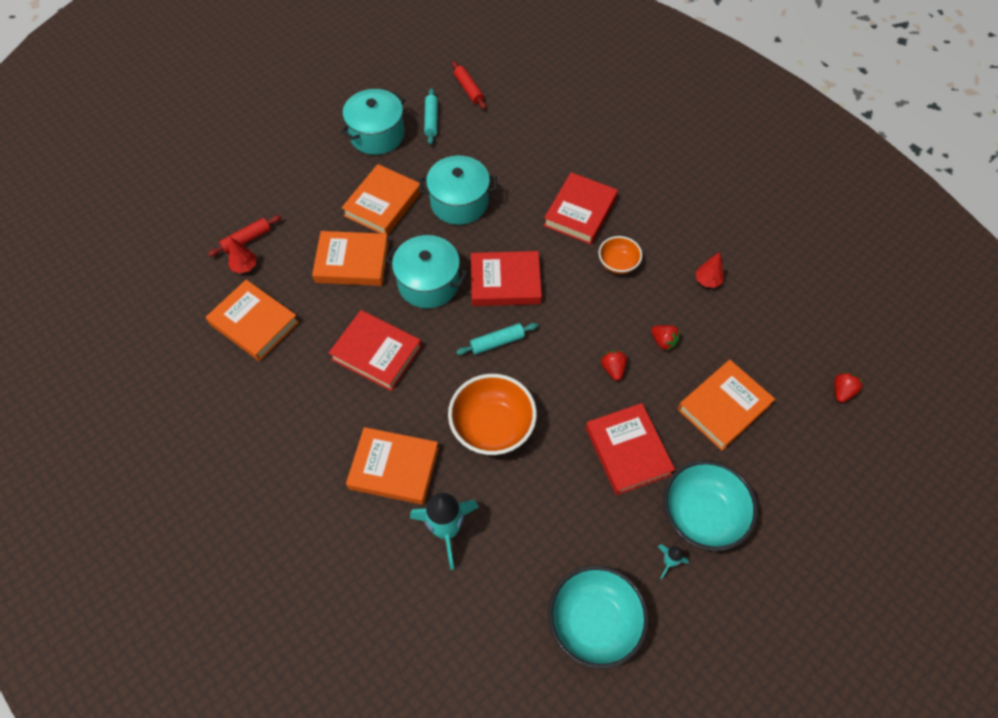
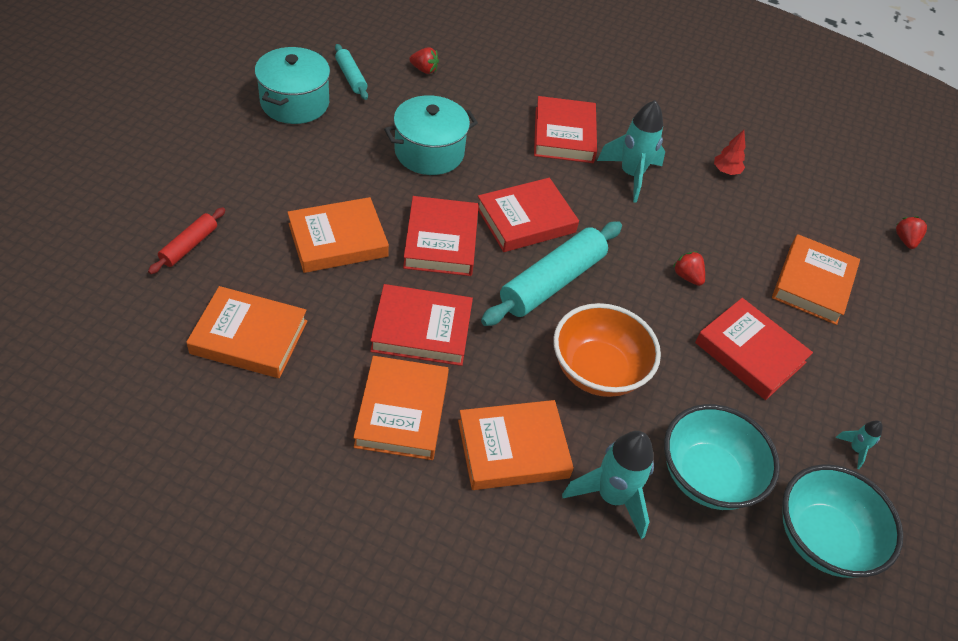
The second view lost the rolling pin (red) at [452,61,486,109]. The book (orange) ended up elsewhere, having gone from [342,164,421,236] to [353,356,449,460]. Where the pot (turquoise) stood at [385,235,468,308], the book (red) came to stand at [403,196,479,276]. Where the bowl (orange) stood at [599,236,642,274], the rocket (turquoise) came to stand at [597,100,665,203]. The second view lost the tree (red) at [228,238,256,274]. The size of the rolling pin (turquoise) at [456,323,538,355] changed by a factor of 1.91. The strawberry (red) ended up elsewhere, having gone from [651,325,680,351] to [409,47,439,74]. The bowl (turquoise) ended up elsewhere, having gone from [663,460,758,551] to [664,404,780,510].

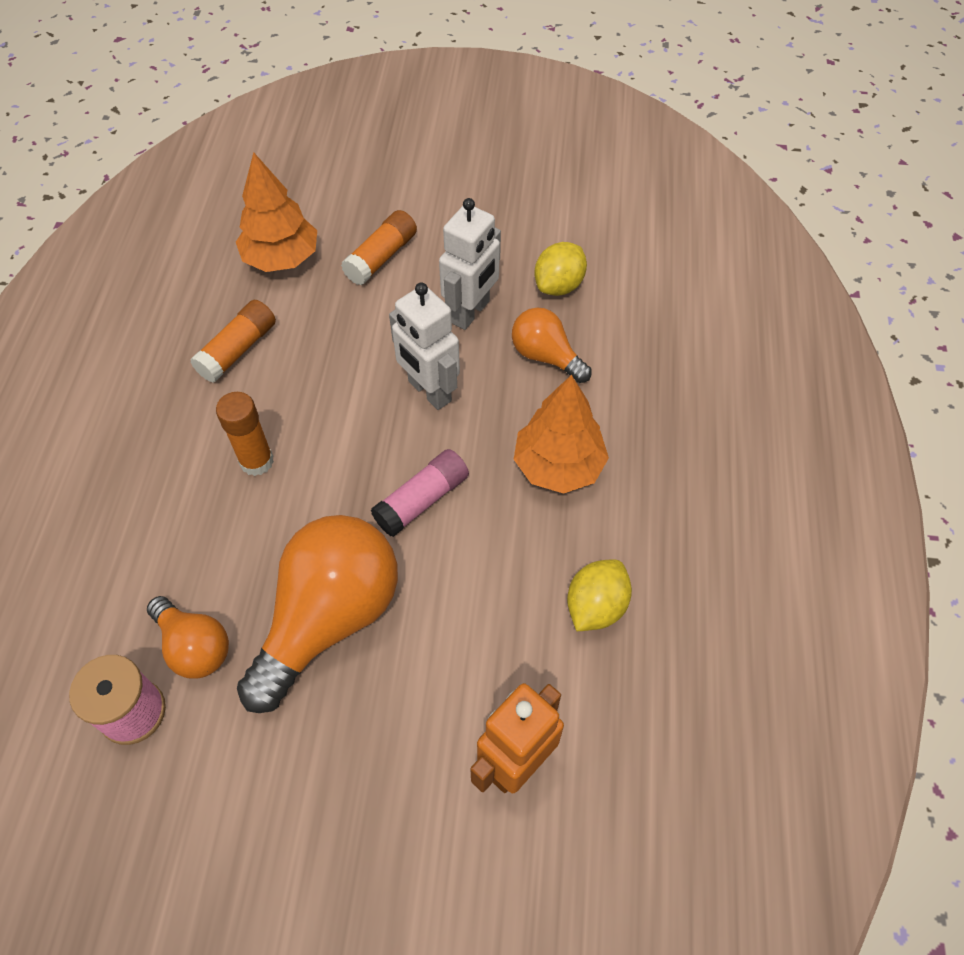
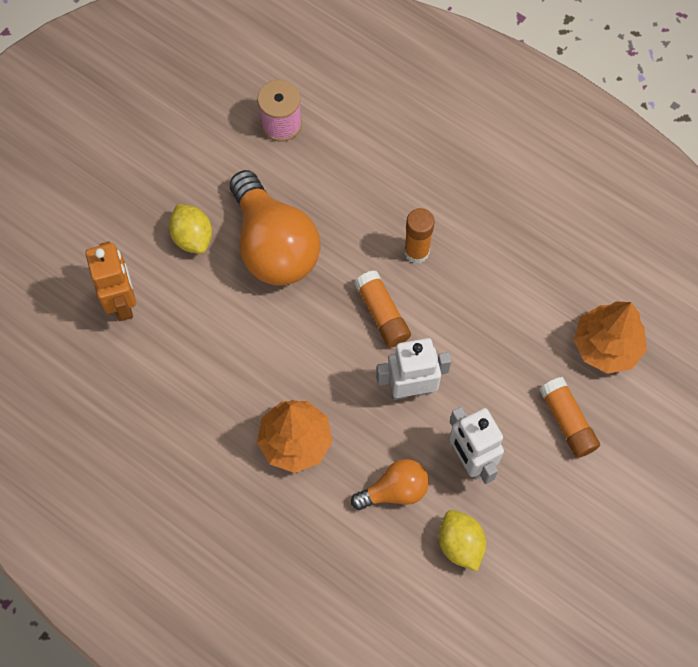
The glue stick (orange) ended up elsewhere, having gone from [190,300,276,383] to [354,271,411,347]. The second view lost the glue stick (pink) at [371,449,469,537]. The lemon (yellow) ended up elsewhere, having gone from [567,559,632,631] to [169,204,212,254]. The second view lost the light bulb (orange) at [147,596,229,678].

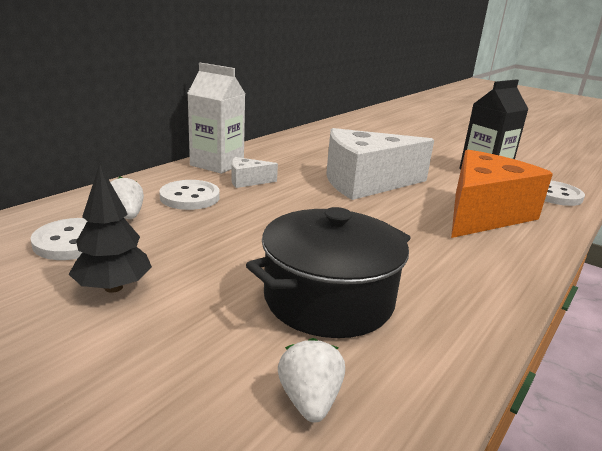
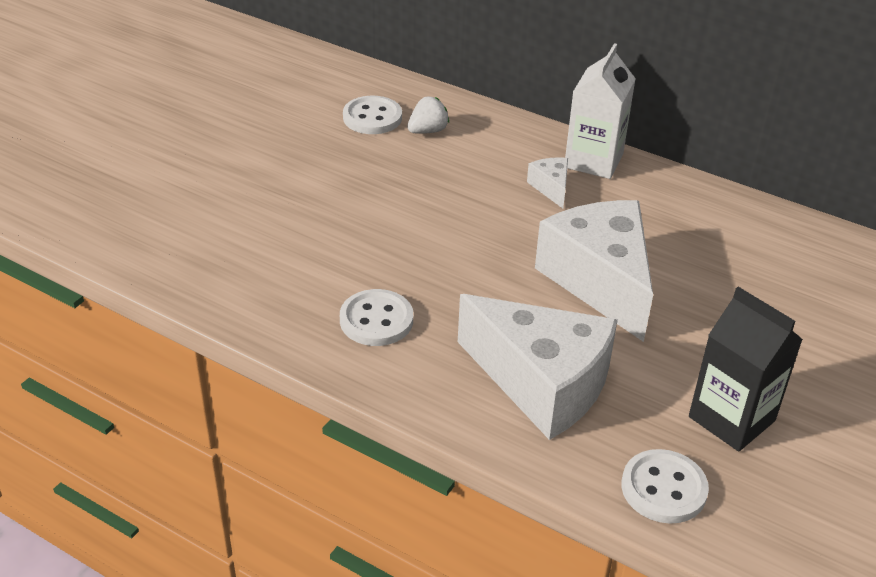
What was the cheese (orange) at [451,150,553,238] turned into the cheese (white) at [458,294,618,440]. The second view lost the tree (black) at [69,164,152,293]. The button (white) ended up elsewhere, having gone from [159,180,220,210] to [340,289,413,346]. The second view lost the pot (black) at [246,207,411,338]. The second view lost the strawberry (white) at [278,338,345,423].

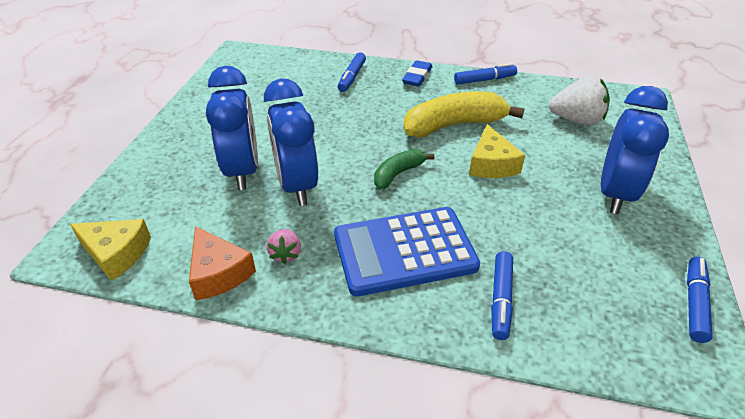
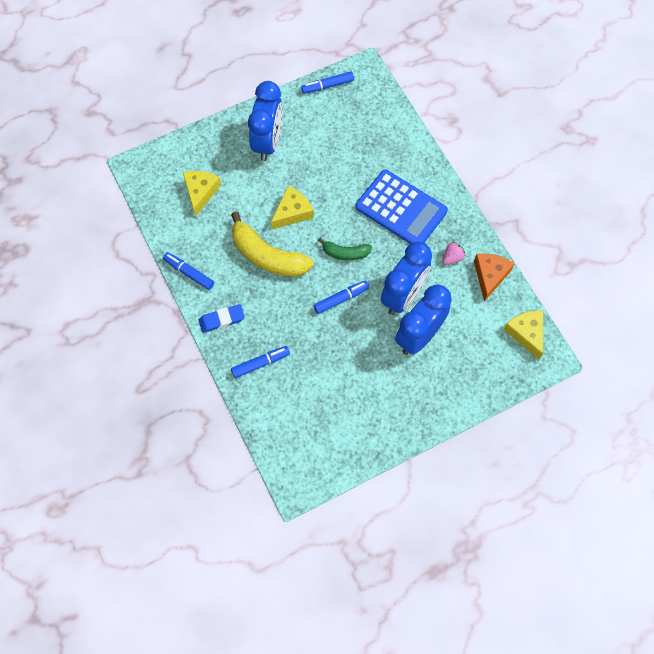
Where the strawberry (white) stood at [549,76,610,125], the cheese (yellow) came to stand at [183,171,221,217]. The clock (blue) at [601,86,669,214] ended up facing another way, 120 degrees clockwise from before. The marker (blue) ended up elsewhere, having gone from [491,251,513,340] to [313,281,369,314].

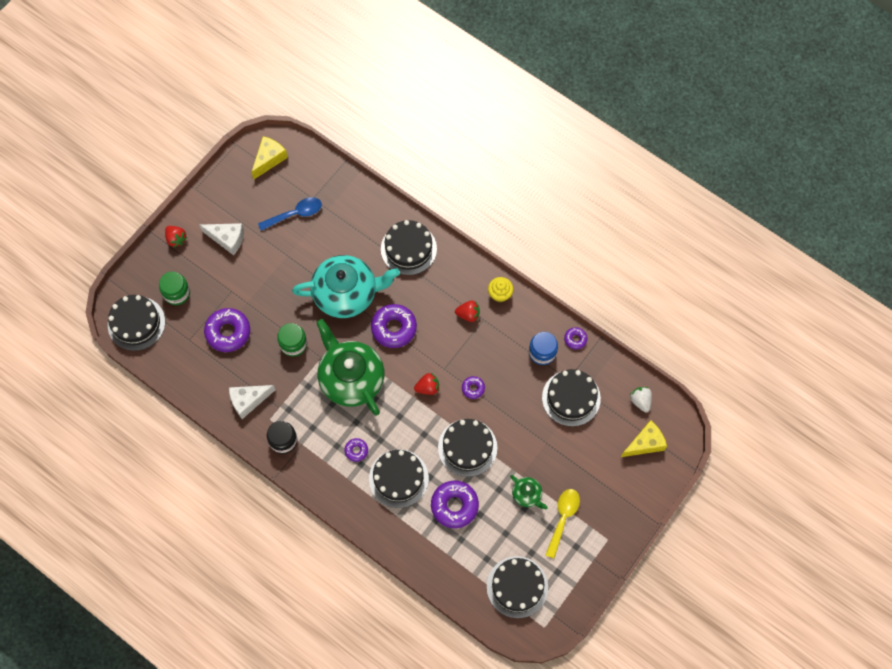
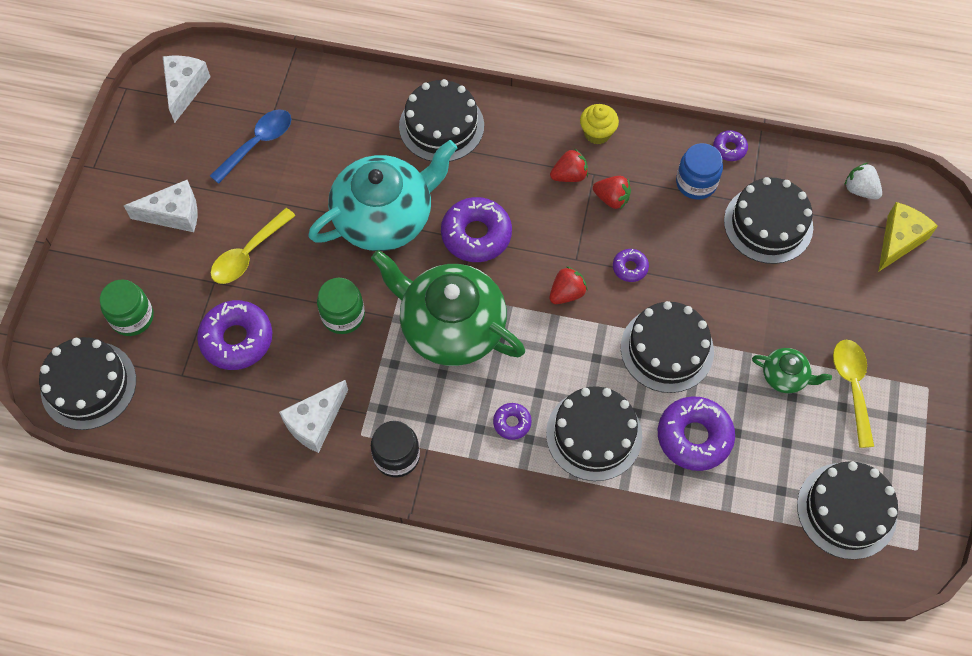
What was the cheese (yellow) at [251,136,288,180] turned into the cheese (white) at [163,56,211,123]. The strawberry (red) ended up elsewhere, having gone from [165,226,187,248] to [593,176,631,209]. The second view gained the spoon (yellow) at [211,208,296,284].

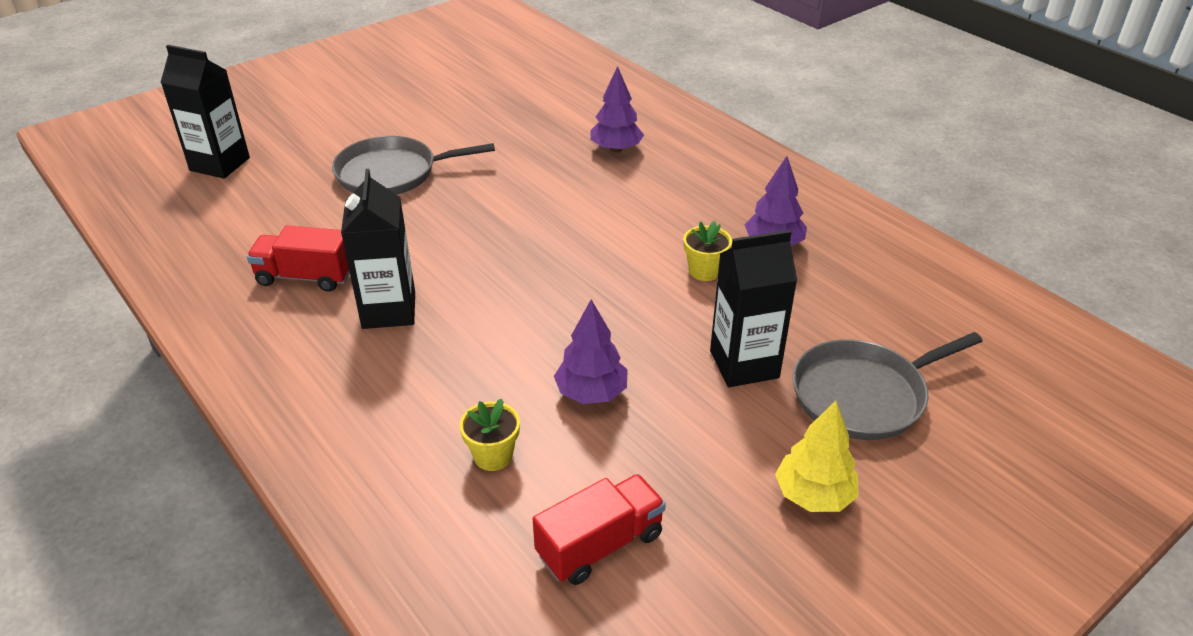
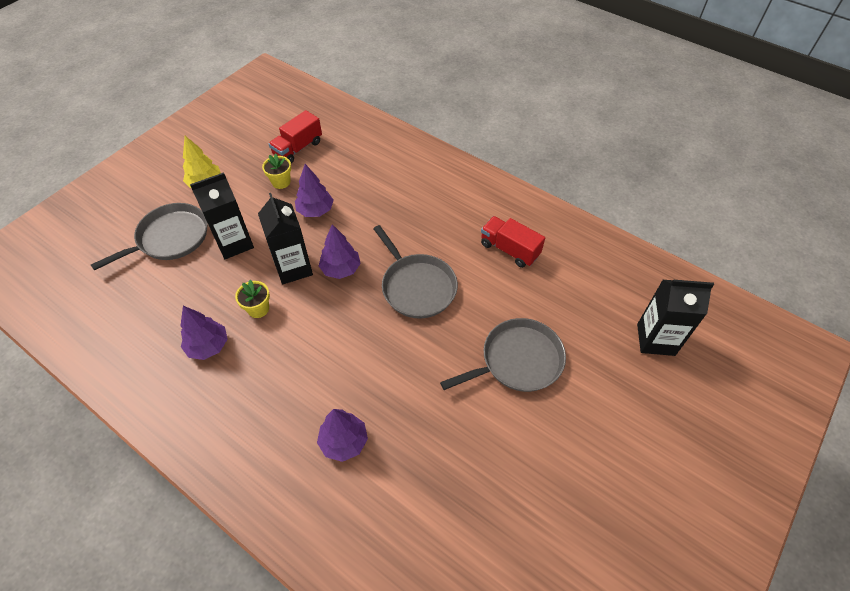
The carton (black) ended up elsewhere, having gone from [341,169,415,329] to [258,193,313,284]. The truck (red) at [247,226,350,292] ended up facing another way, 135 degrees counterclockwise from before. The flower pot (yellow) ended up elsewhere, having gone from [459,399,520,471] to [262,153,291,189]. The second view gained the tree (purple) at [319,224,361,279]. The second view gained the pan (grey) at [373,225,458,318].

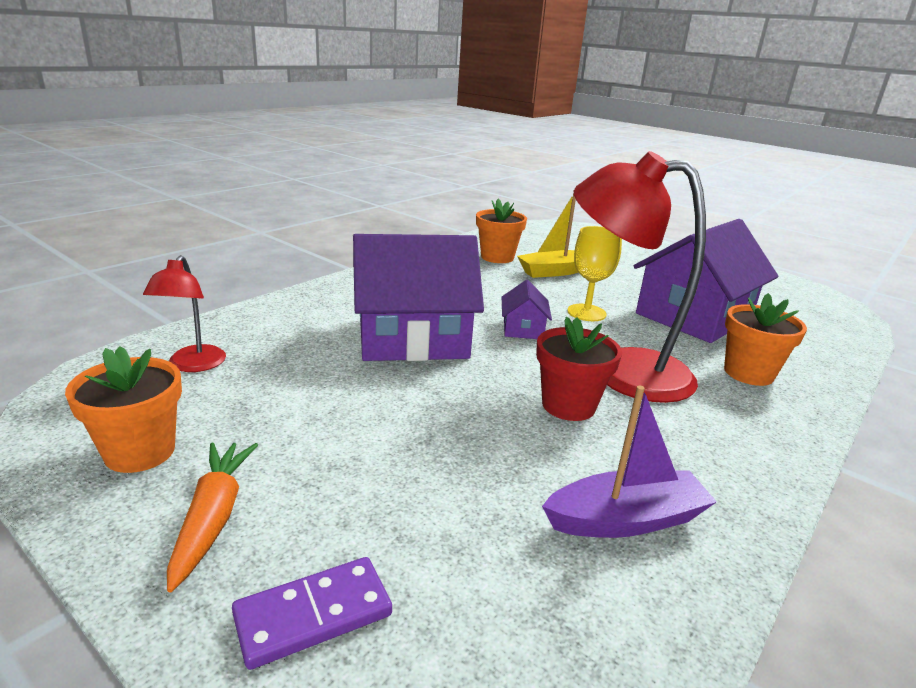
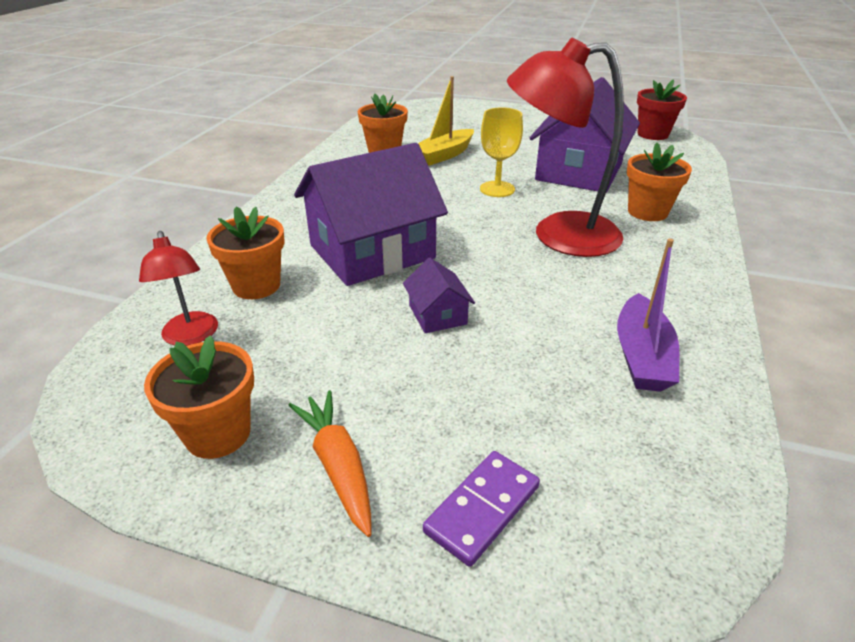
The house (purple) ended up elsewhere, having gone from [502,280,552,339] to [403,257,475,333]. The flower pot (red) ended up elsewhere, having gone from [536,317,622,421] to [637,79,687,140]. The boat (purple) at [542,386,717,538] ended up facing another way, 135 degrees clockwise from before. The second view gained the flower pot (orange) at [206,206,284,299].

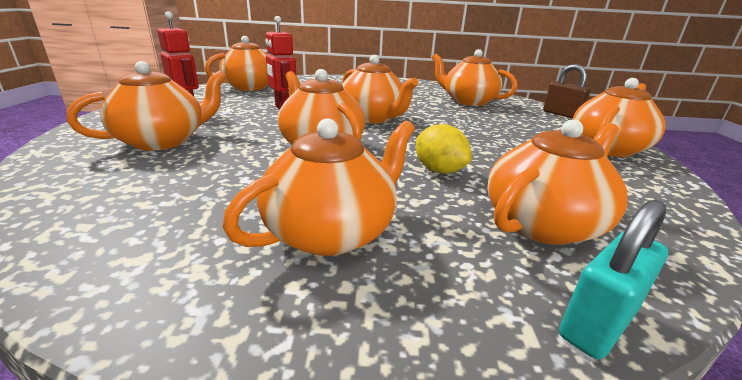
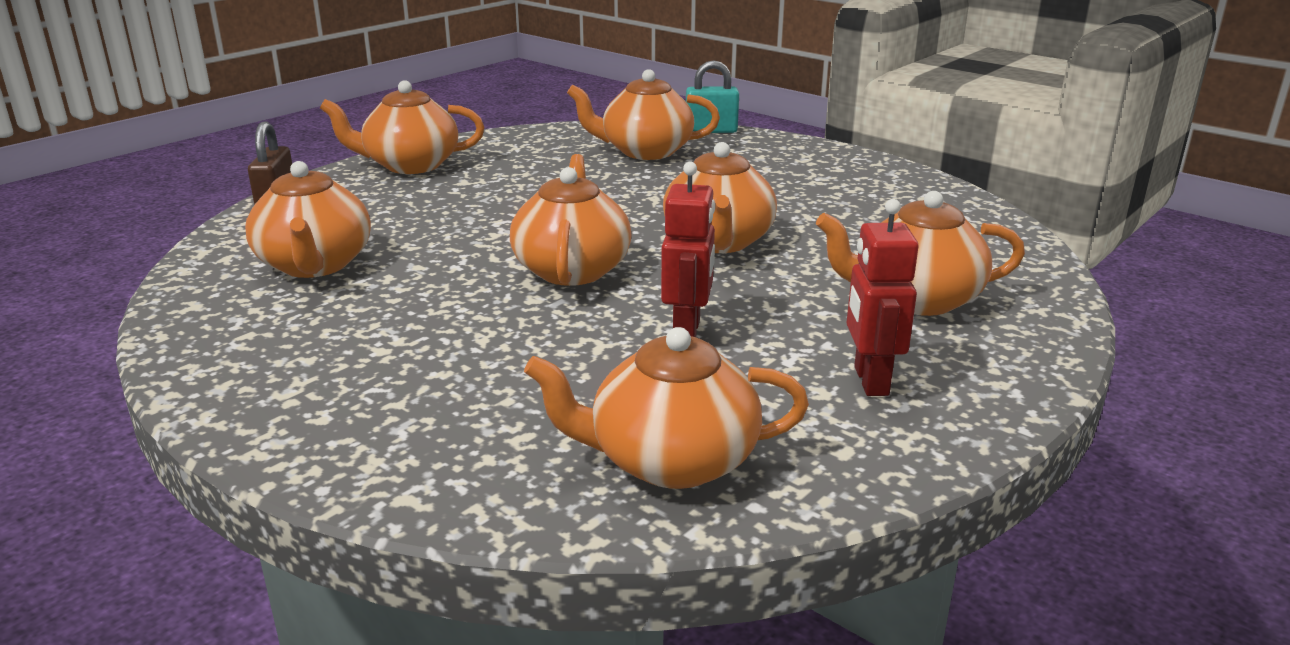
The second view lost the teapot (orange) at [223,118,415,256]. The second view lost the lemon (yellow) at [416,124,472,174].

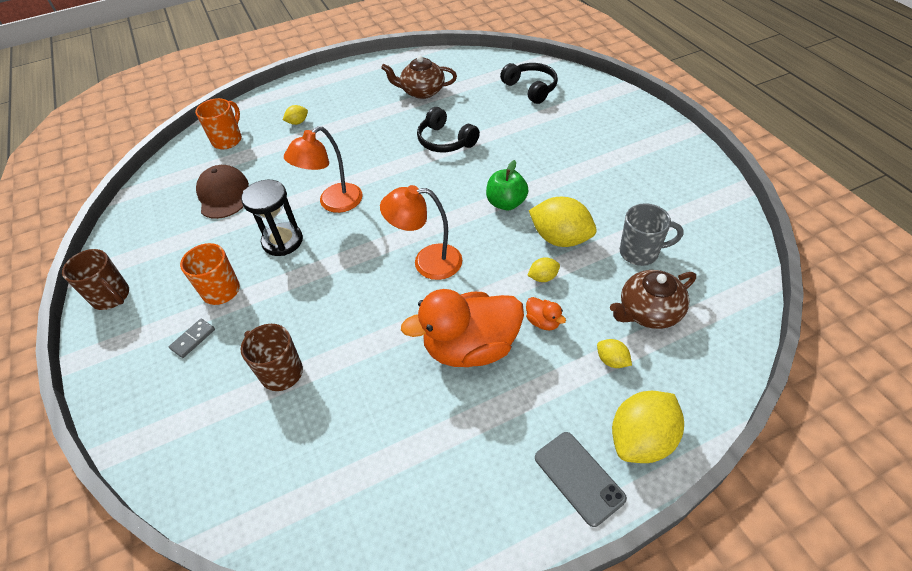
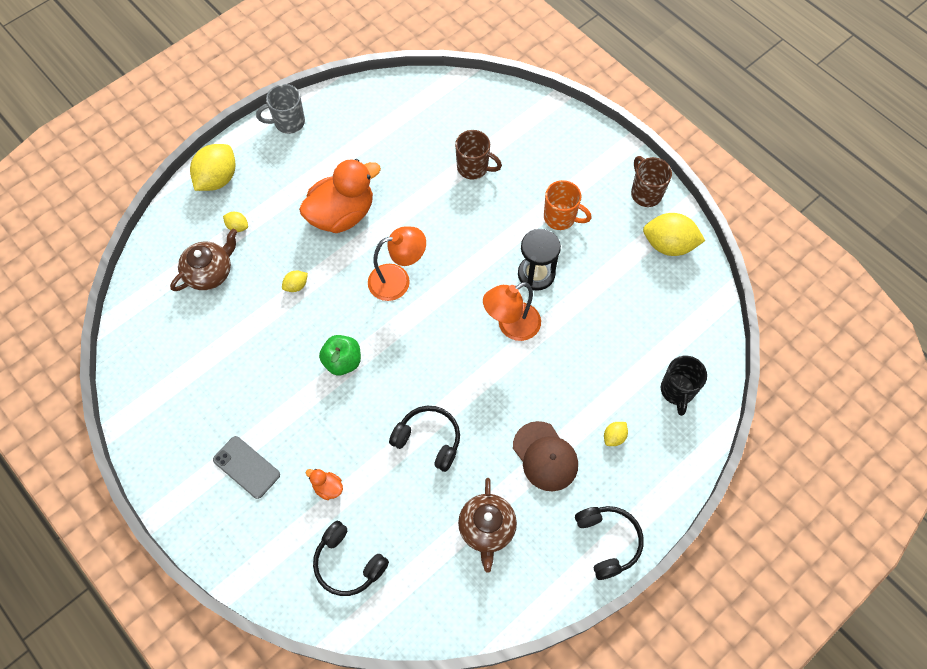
The teapot (brown) at [381,56,457,99] ended up facing another way, 105 degrees clockwise from before. What was the mug (orange) at [195,98,242,149] turned into the mug (black) at [661,356,707,416]. The lamp (orange) at [284,126,363,213] ended up facing another way, 150 degrees counterclockwise from before. The cap (brown) ended up elsewhere, having gone from [196,165,249,219] to [513,421,578,492]. The lemon (yellow) ended up elsewhere, having gone from [529,197,597,247] to [643,213,705,256]. The mug (grey) ended up elsewhere, having gone from [620,203,684,266] to [256,84,305,134]. The mug (brown) at [62,249,129,310] ended up facing another way, 45 degrees clockwise from before. The duck (orange) ended up elsewhere, having gone from [526,297,566,330] to [306,469,343,500]. The second view lost the domino (grey) at [169,319,215,358]. The phone (grey) ended up elsewhere, having gone from [535,432,627,527] to [213,436,280,499]. The second view gained the headphones (black) at [575,506,644,580].

